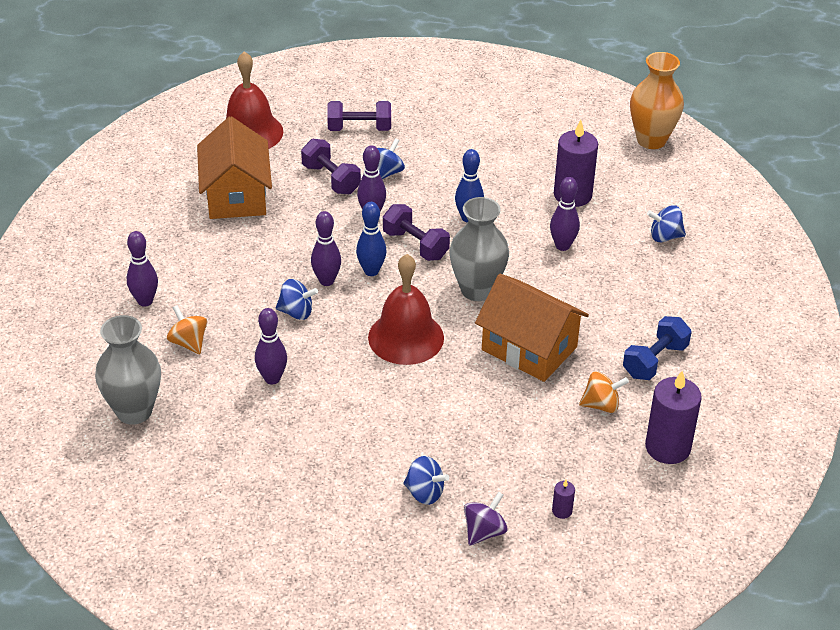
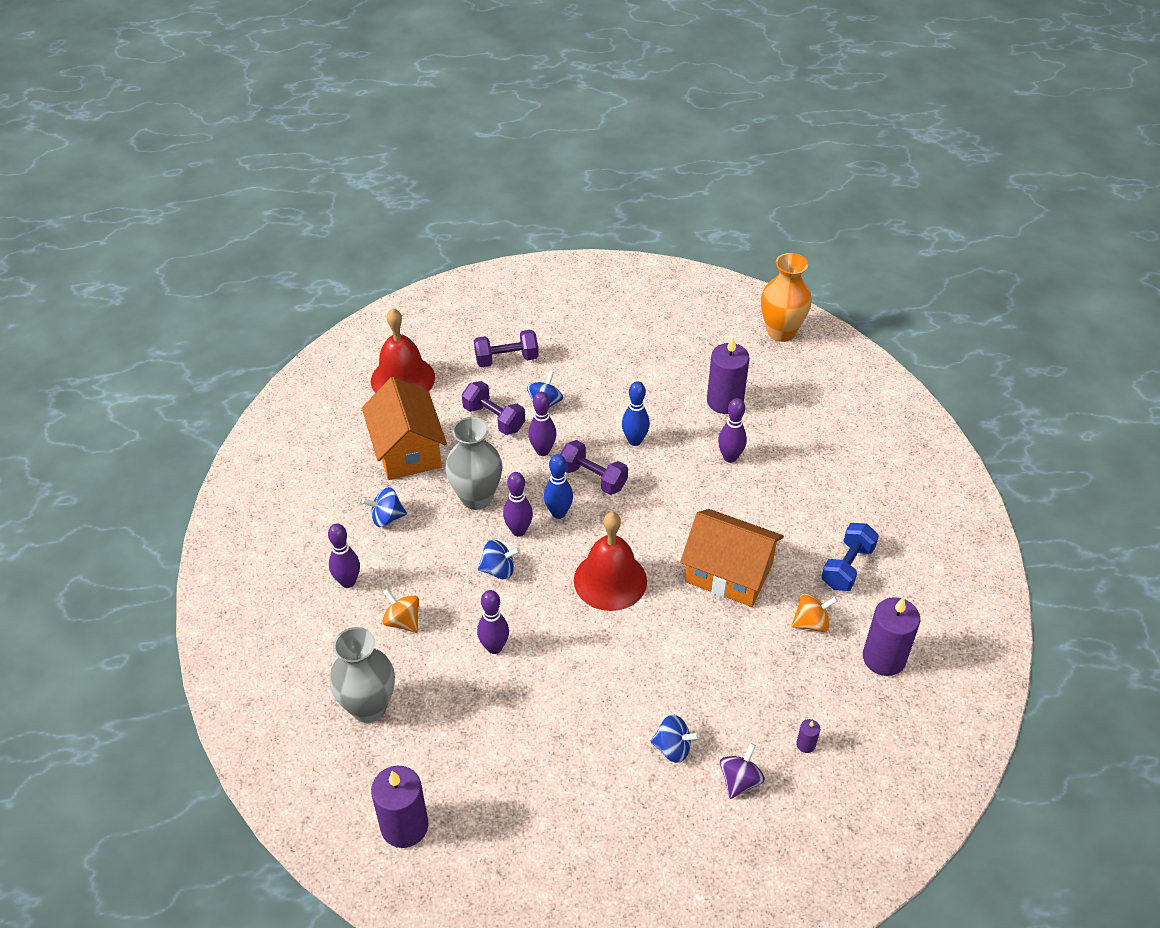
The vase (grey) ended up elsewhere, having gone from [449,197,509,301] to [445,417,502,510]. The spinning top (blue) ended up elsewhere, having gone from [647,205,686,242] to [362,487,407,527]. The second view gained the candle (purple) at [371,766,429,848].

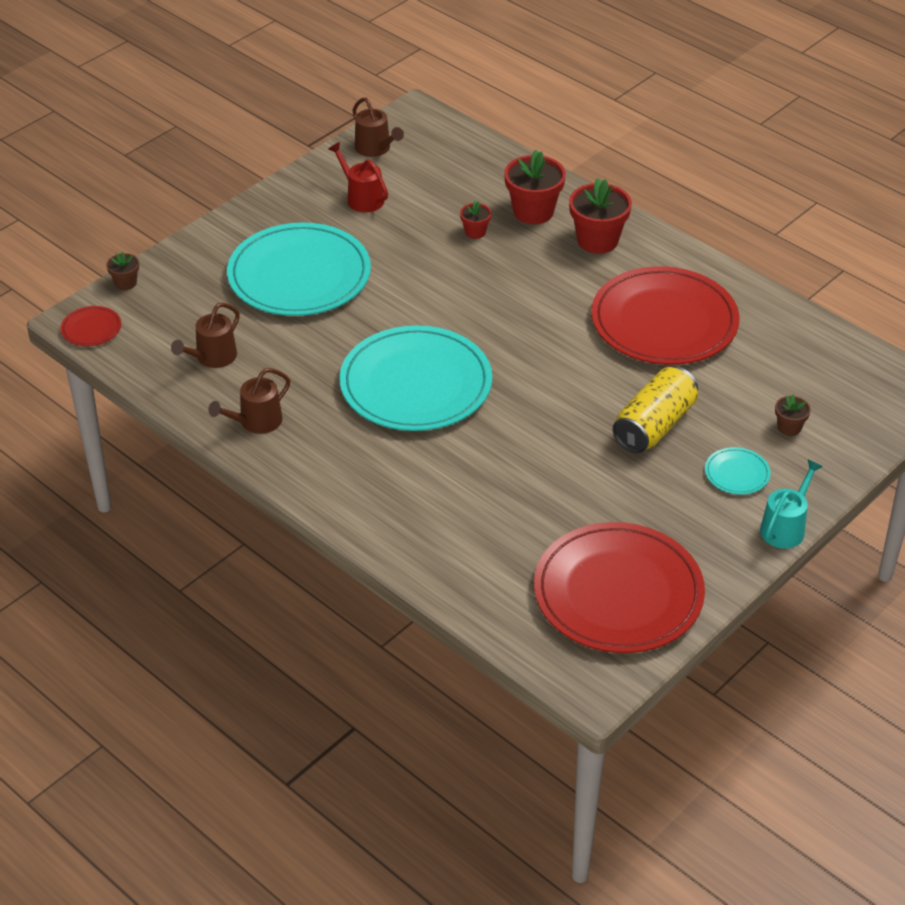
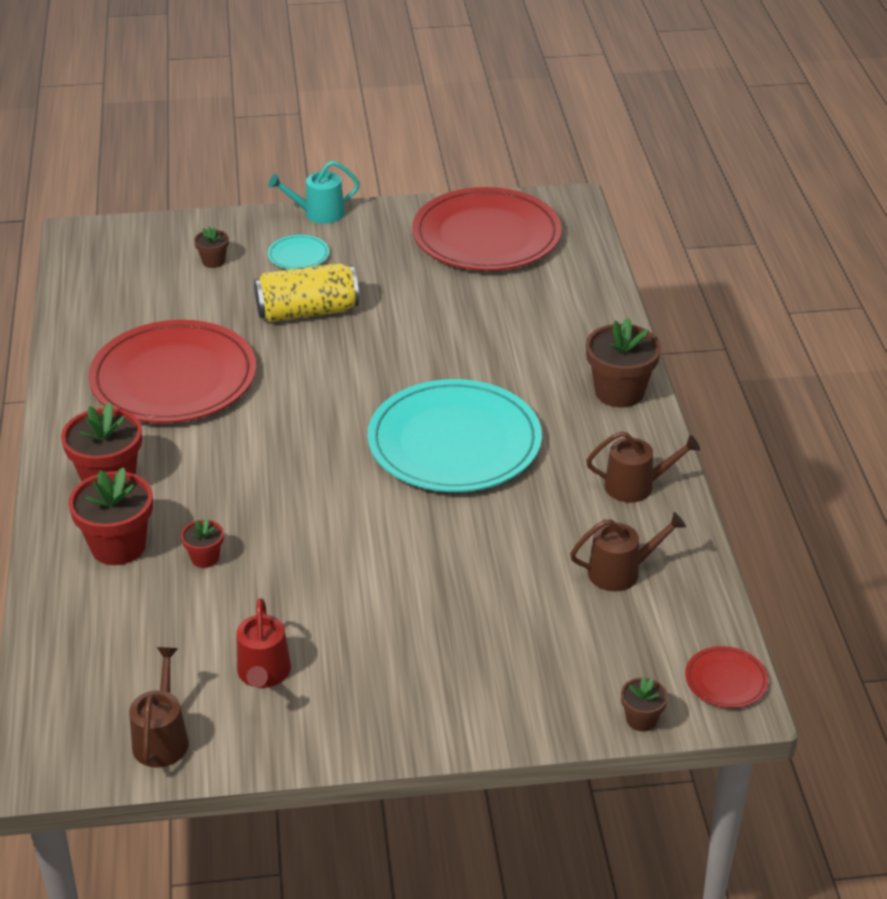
The second view lost the plate (turquoise) at [227,223,371,316]. The second view gained the flower pot (brown) at [586,318,661,407].

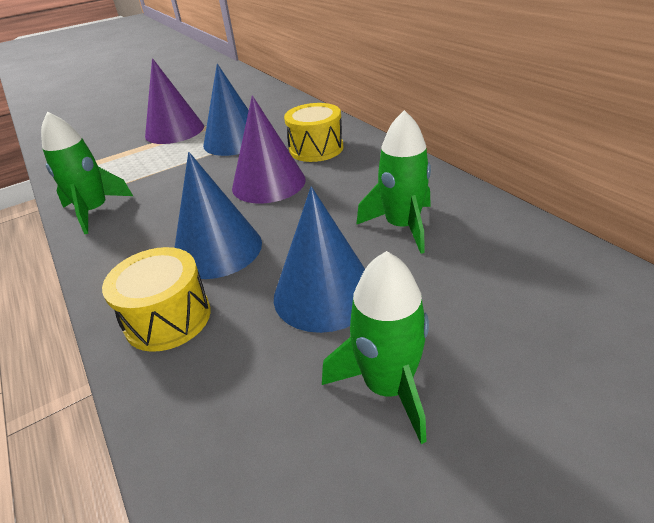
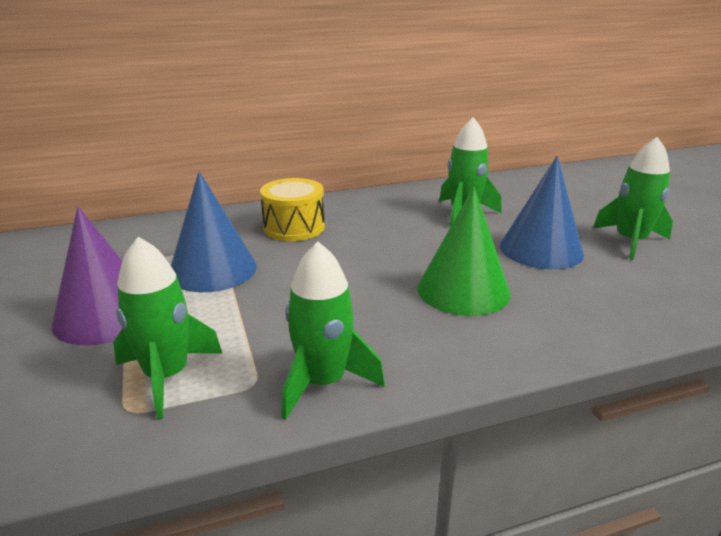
The second view lost the cone (purple) at [232,95,306,203]. What was the cone (blue) at [174,152,262,279] turned into the cone (green) at [417,187,510,316]. The second view lost the drum (yellow) at [102,247,211,352]. The second view gained the rocket (green) at [113,237,222,419].

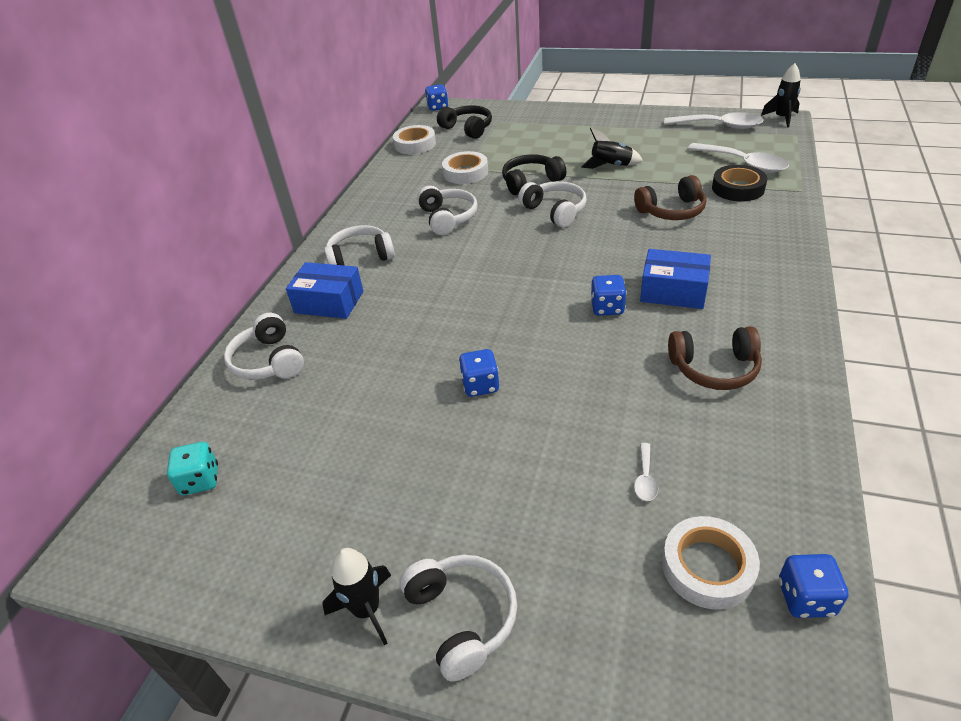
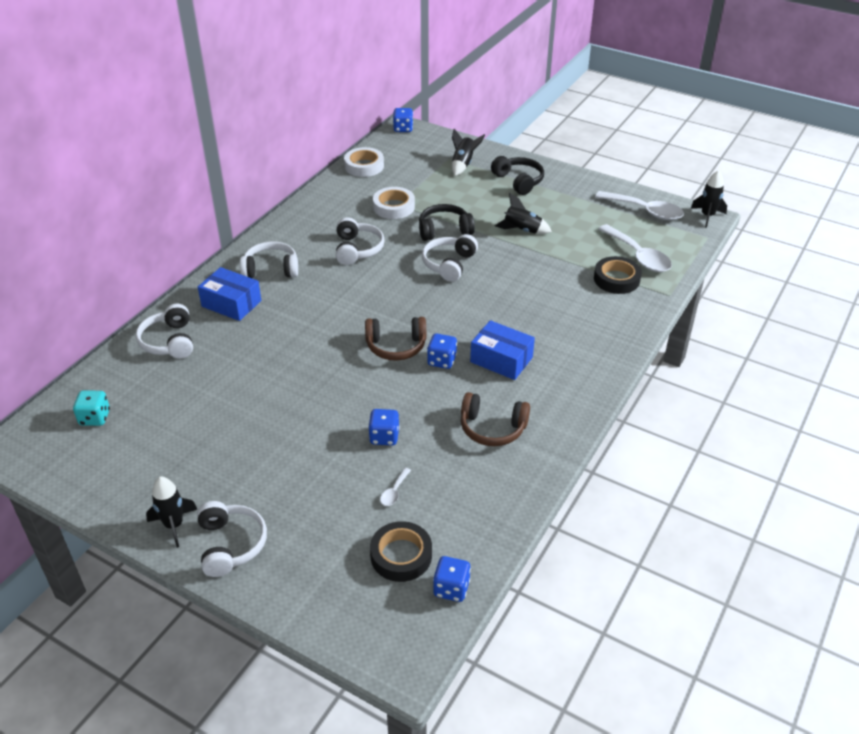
The headphones (black) ended up elsewhere, having gone from [437,105,492,139] to [491,156,544,195]. The headphones (brown) ended up elsewhere, having gone from [634,175,706,220] to [365,317,426,361]. The headphones (white) at [518,181,587,227] ended up facing another way, 135 degrees counterclockwise from before. The dice (blue) ended up elsewhere, having gone from [459,349,499,397] to [368,409,400,445]. What was the tape (white) at [662,516,760,610] turned into the tape (black) at [370,521,432,582]. The second view gained the rocket (black) at [452,129,485,176].

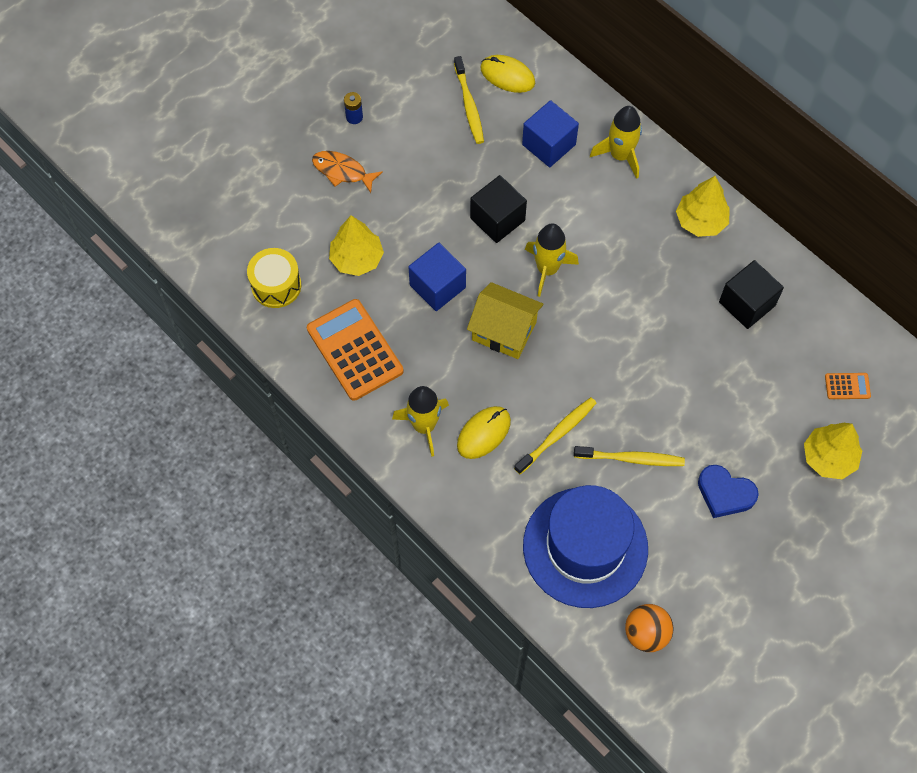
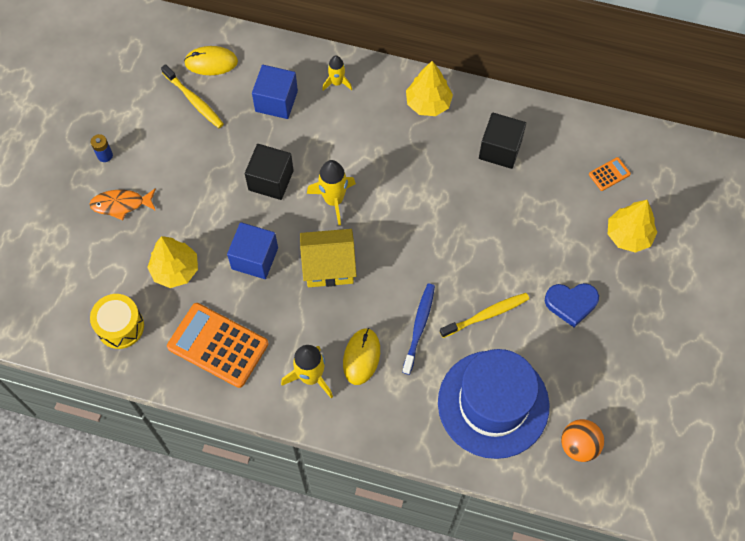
The size of the rocket (yellow) at [590,106,642,179] changed by a factor of 0.62. What was the toothbrush (yellow) at [514,397,596,474] turned into the toothbrush (blue) at [402,284,435,375].

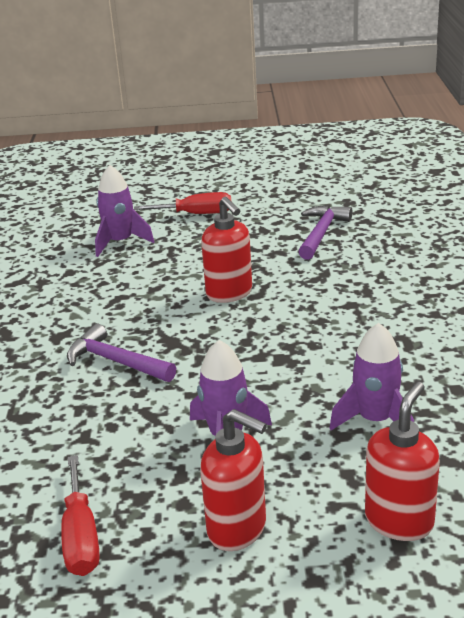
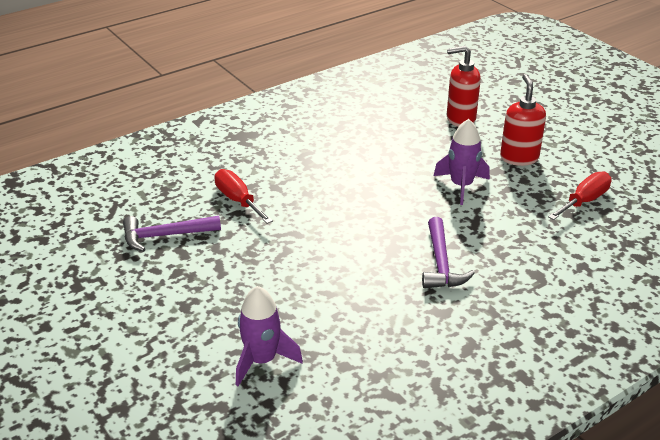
The screwdriver (red) ended up elsewhere, having gone from [134,192,231,214] to [214,169,273,224]. The second view lost the soap dispenser (red) at [201,197,252,303]. The second view lost the rocket (purple) at [330,323,414,430].

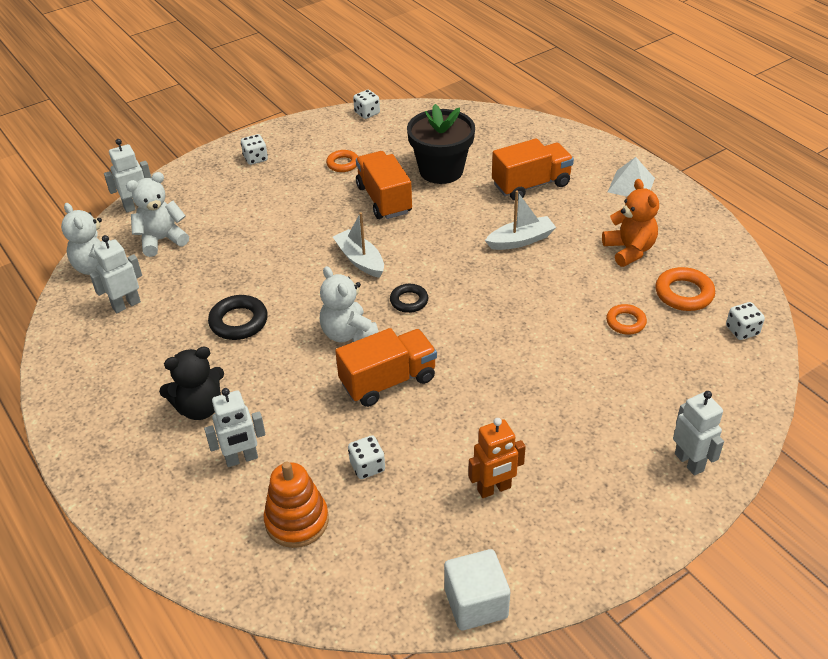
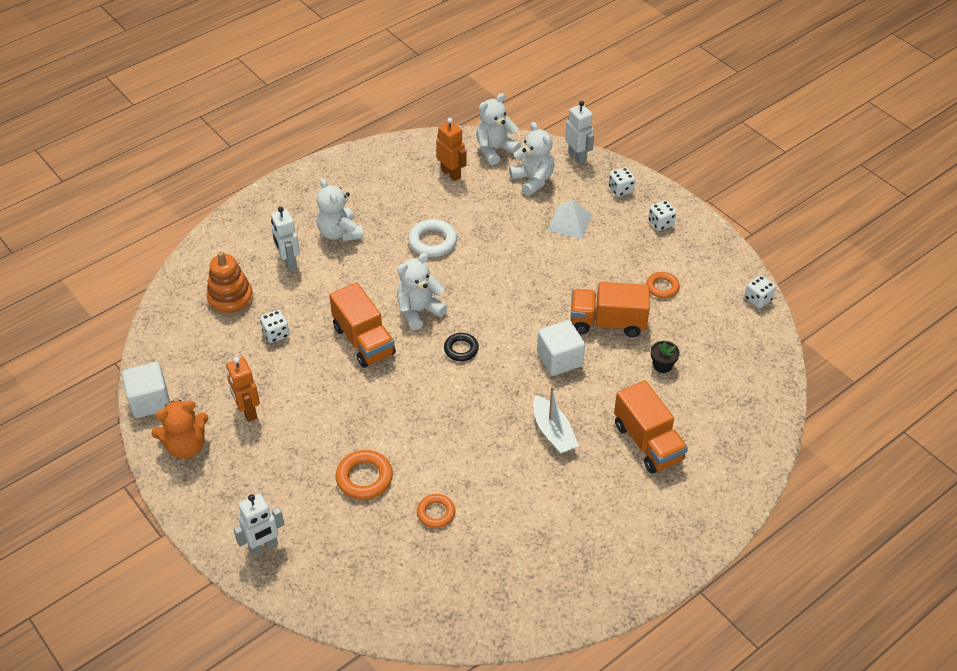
The size of the flower pot (black) at [407,104,475,184] changed by a factor of 0.41. The truck (orange) at [356,151,412,219] ended up facing another way, 150 degrees counterclockwise from before. The pyramid (white) ended up elsewhere, having gone from [608,157,655,197] to [548,199,593,239]. The teddy bear (orange) ended up elsewhere, having gone from [602,179,659,267] to [151,400,208,459]. The second view lost the boat (white) at [333,212,384,278]. What was the robot (white) at [90,235,142,313] turned into the robot (orange) at [436,118,467,181]. The ring (orange) ended up elsewhere, having gone from [655,267,715,311] to [336,450,393,500]. What was the ring (black) at [208,295,268,340] turned into the ring (white) at [408,219,457,257]. The dice (white) ended up elsewhere, having gone from [726,302,765,340] to [609,167,635,197]. What was the teddy bear (black) at [159,346,224,420] turned into the teddy bear (white) at [316,178,364,242]. The second view gained the cube (white) at [537,320,585,376].

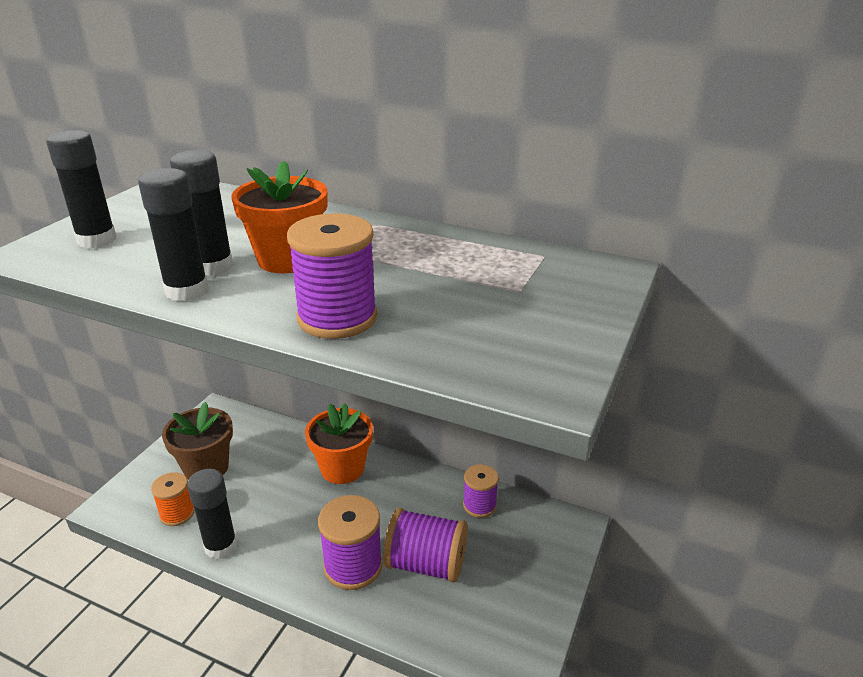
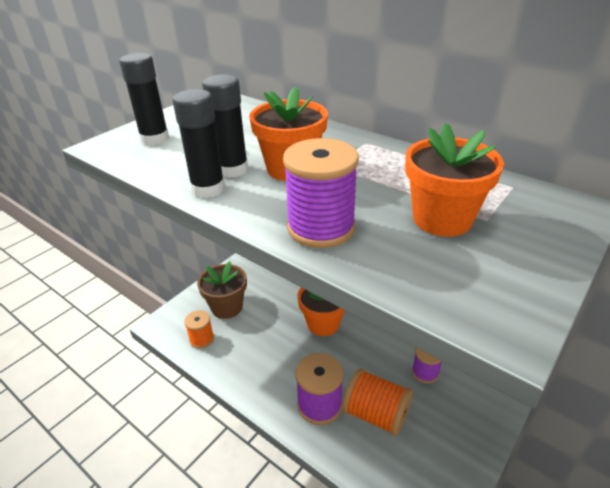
The second view lost the glue stick (black) at [187,469,237,559]. What was the spool (purple) at [383,508,468,583] turned into the spool (orange) at [342,368,413,436]. The second view gained the flower pot (orange) at [405,123,504,237].

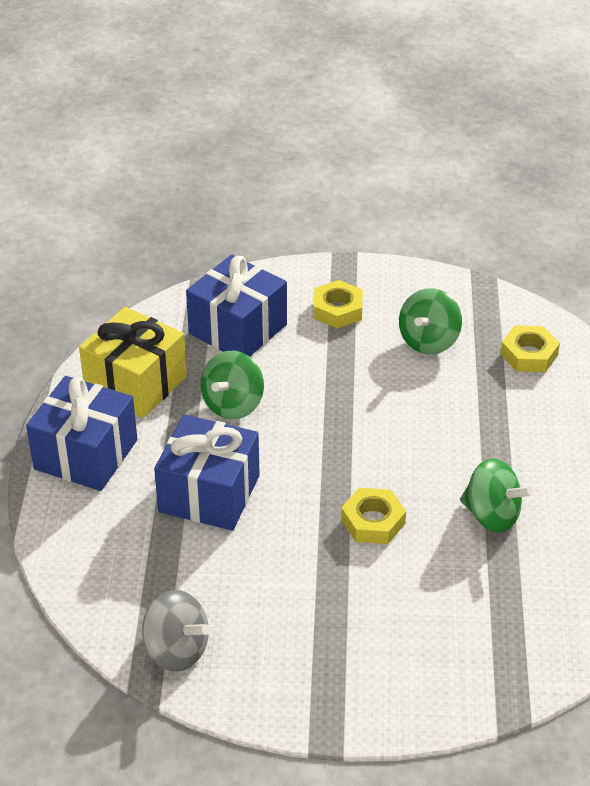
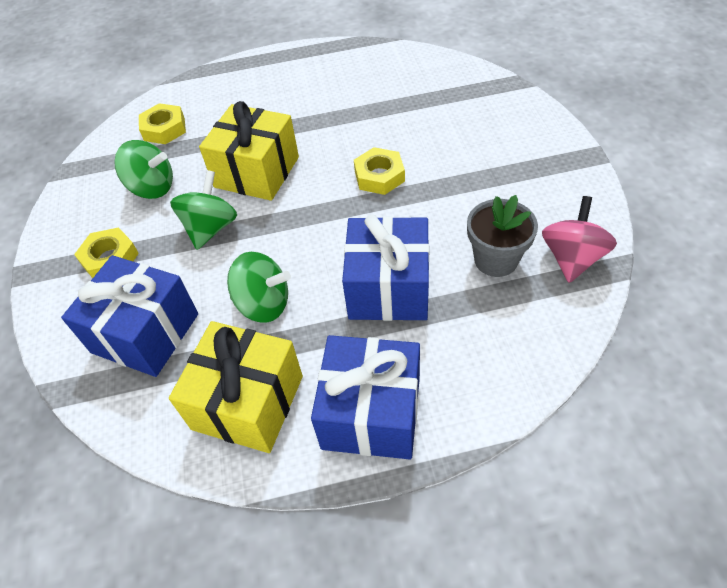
The spinning top (green) ended up elsewhere, having gone from [460,458,533,533] to [170,170,237,250]. What was the spinning top (grey) at [142,590,210,672] turned into the spinning top (pink) at [542,196,617,283]. The second view gained the gift (yellow) at [199,101,299,201]. The second view gained the flower pot (grey) at [467,195,538,277].

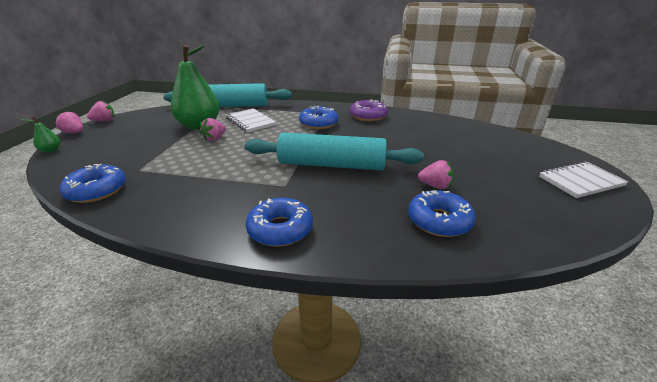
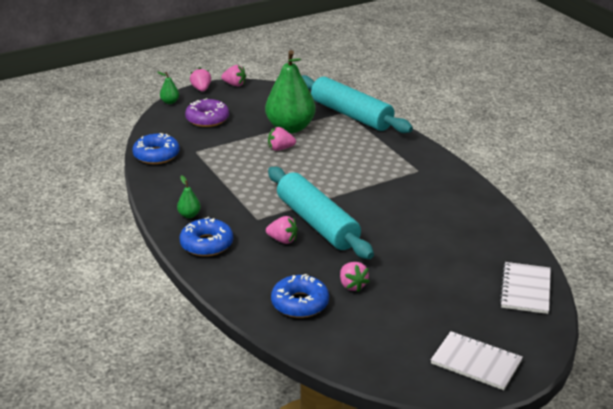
The donut (purple) ended up elsewhere, having gone from [350,99,388,121] to [185,98,229,127]. The second view lost the donut (blue) at [299,106,339,129]. The notebook (white) ended up elsewhere, having gone from [226,108,276,133] to [499,262,551,314]. The second view gained the pear (green) at [177,175,201,218]. The second view gained the strawberry (pink) at [266,216,298,244].

